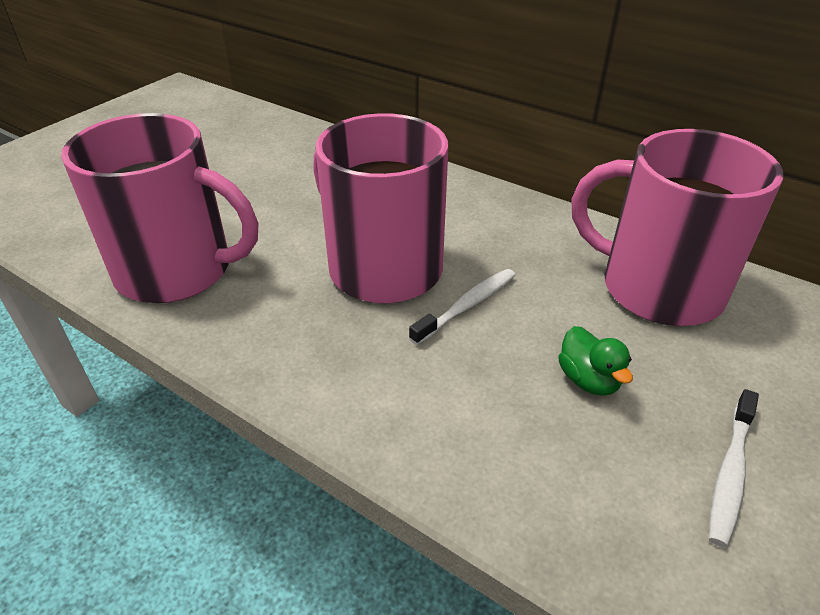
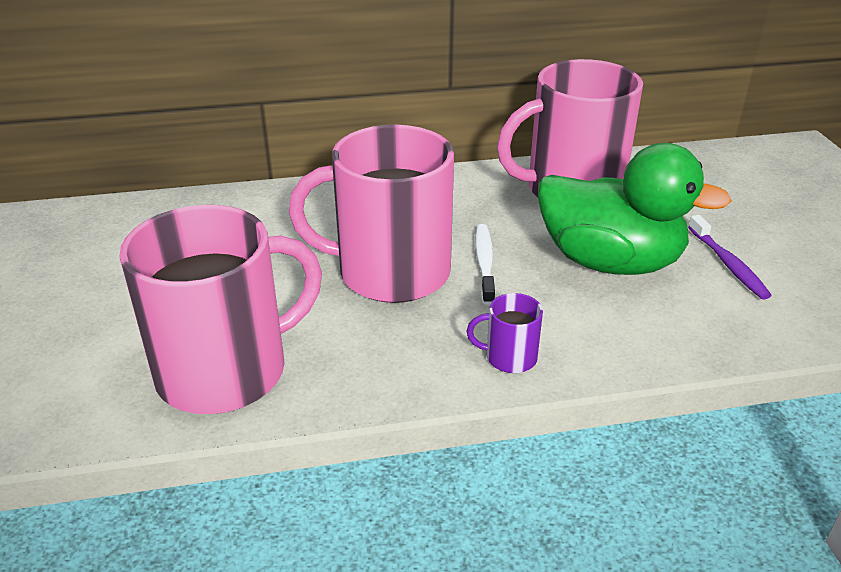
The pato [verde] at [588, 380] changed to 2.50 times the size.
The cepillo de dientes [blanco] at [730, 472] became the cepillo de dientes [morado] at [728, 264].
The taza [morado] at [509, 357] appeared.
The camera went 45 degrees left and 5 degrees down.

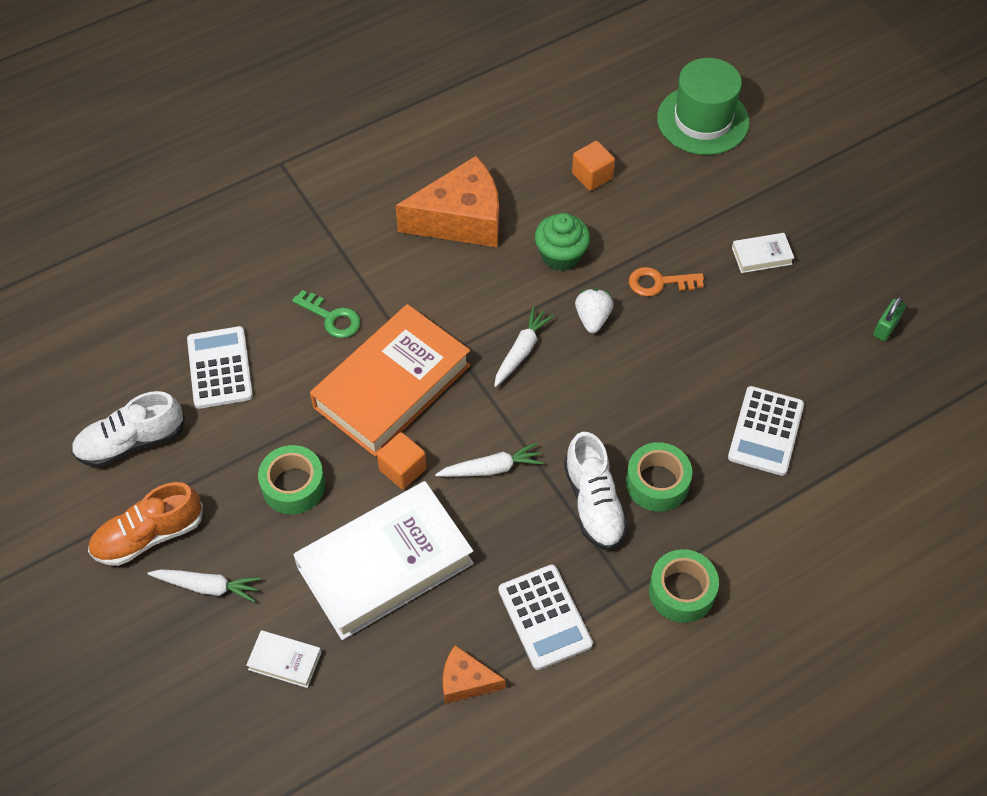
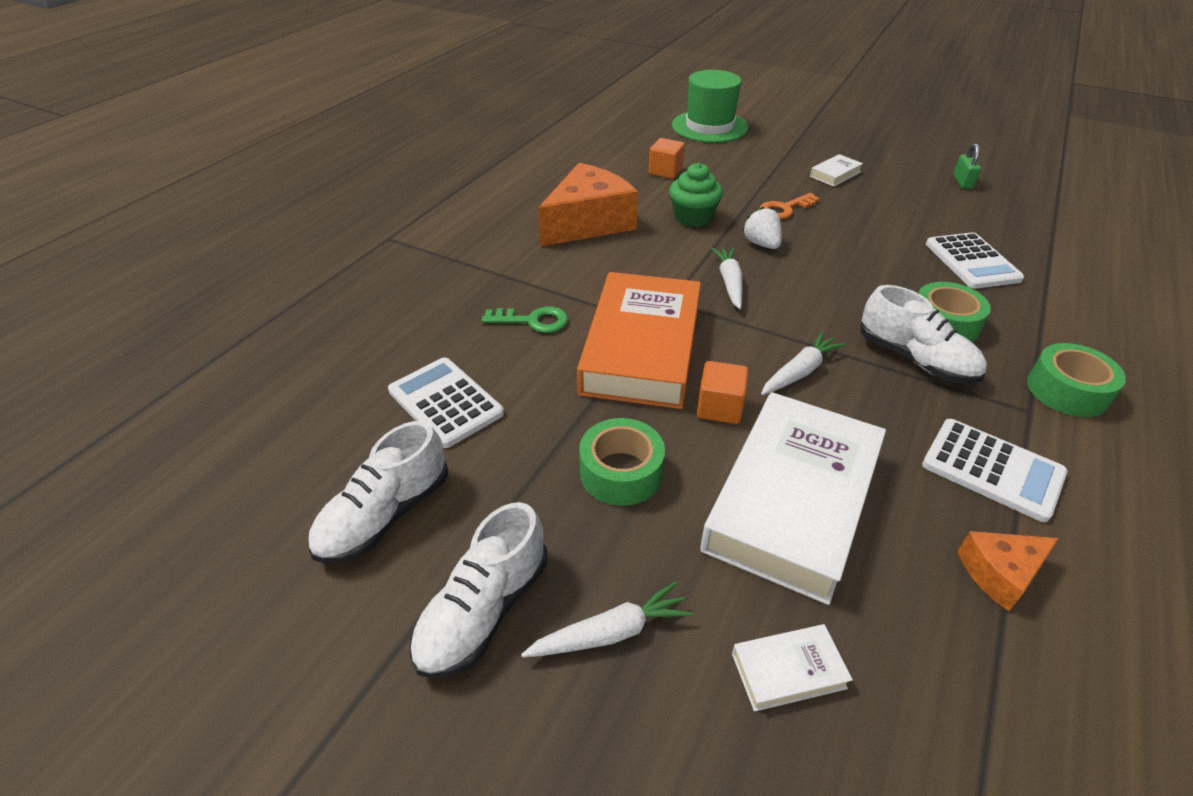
The zapato [naranja] at [149, 536] became the zapato [blanco] at [483, 611].
The camera went 30 degrees left and 15 degrees down.

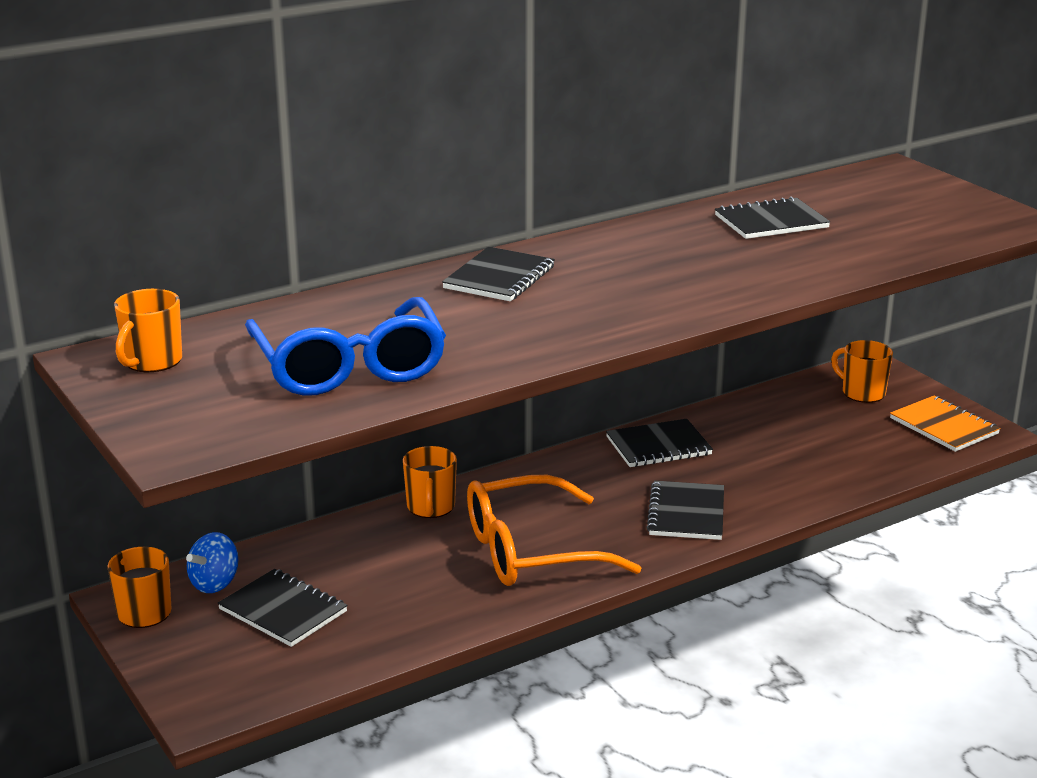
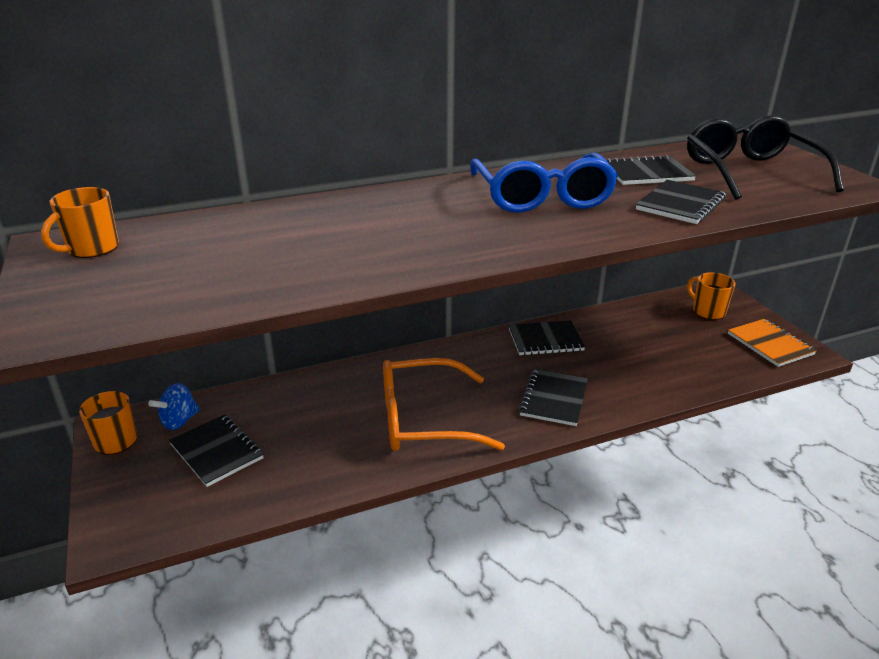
The cuaderno [negro] moved from [499, 277] to [680, 204].
The gafas [azul] moved from [349, 367] to [542, 197].
The taza [naranja] at [430, 507] disappeared.
The gafas [negro] at [750, 172] appeared.
The camera went 10 degrees right and 5 degrees up.

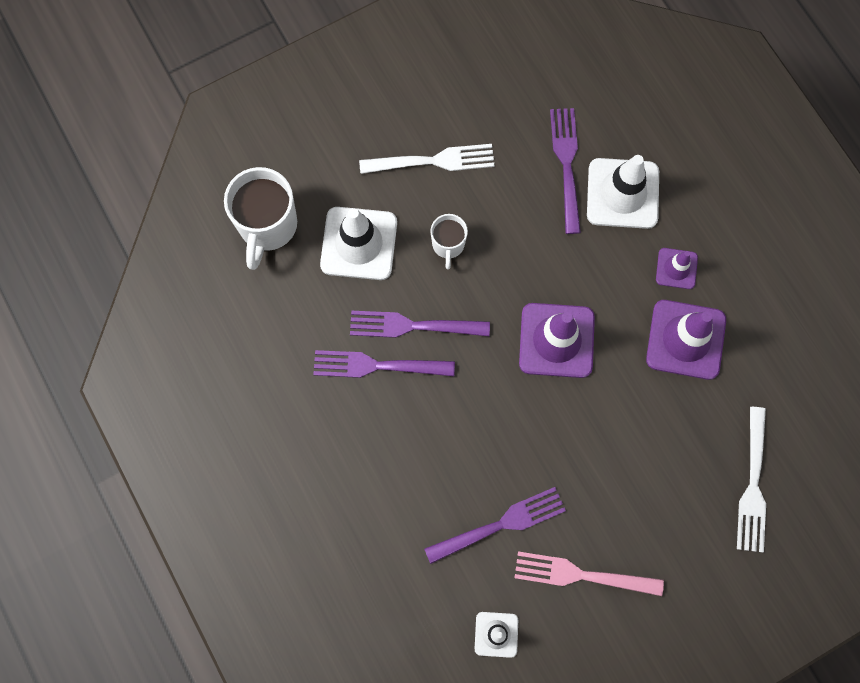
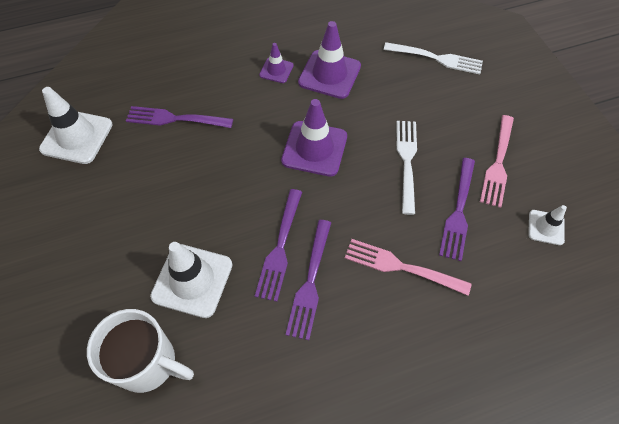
The tenedor [blanco] moved from [432, 161] to [407, 162].
The cono de tráfico [blanco] moved from [622, 193] to [77, 137].
The taza [blanco] at [448, 245] disappeared.
The tenedor [morado] at [499, 525] turned 150 degrees counterclockwise.
The tenedor [rosa] at [402, 267] appeared.
The camera went 80 degrees left and 15 degrees down.

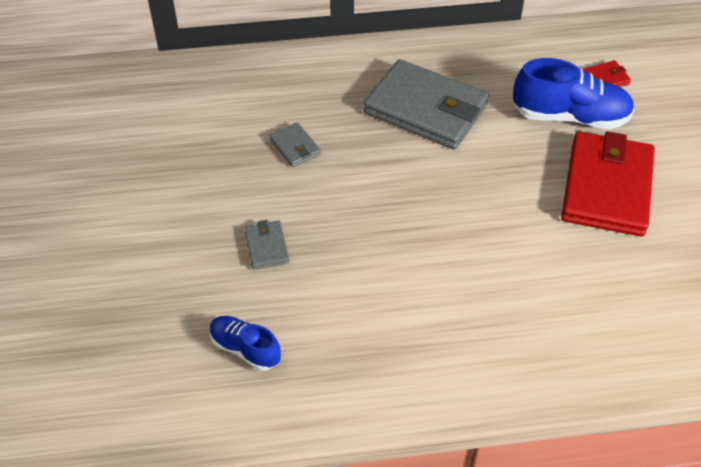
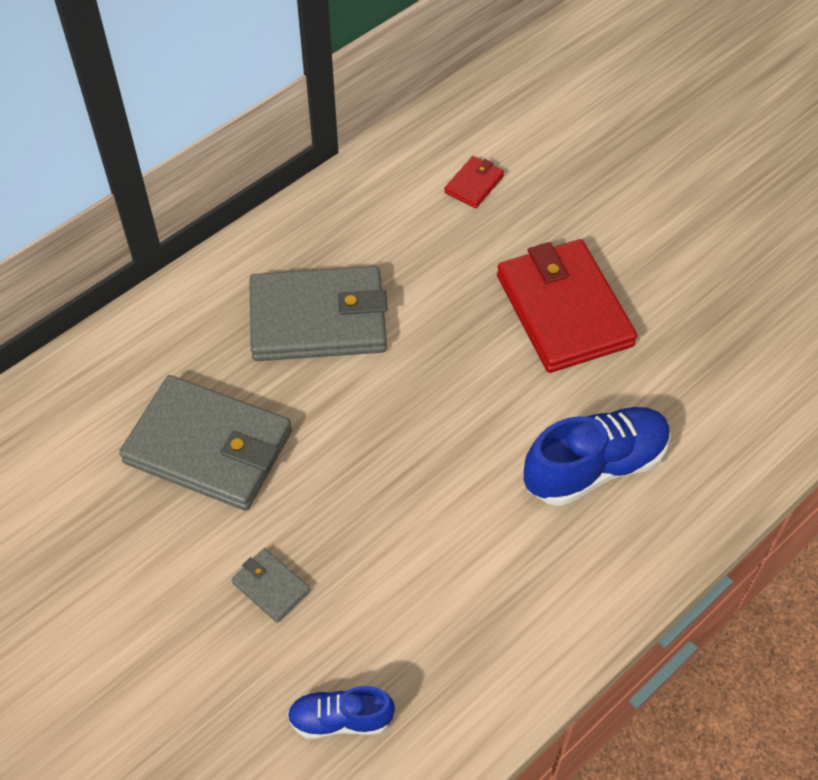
The zapato [azul] moved from [570, 117] to [595, 467].
The cartera [gris] at [295, 147] changed to 2.31 times the size.
The camera went 35 degrees left and 5 degrees up.

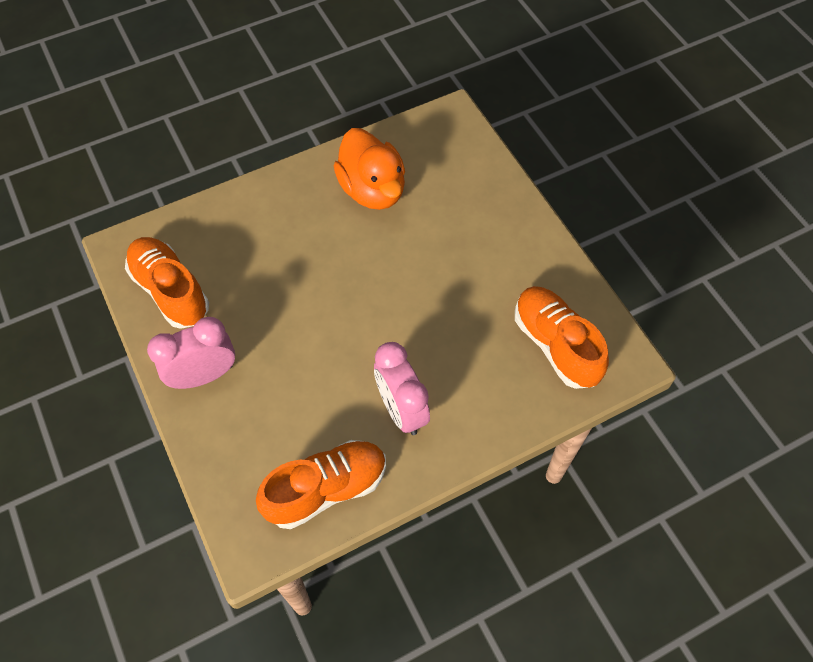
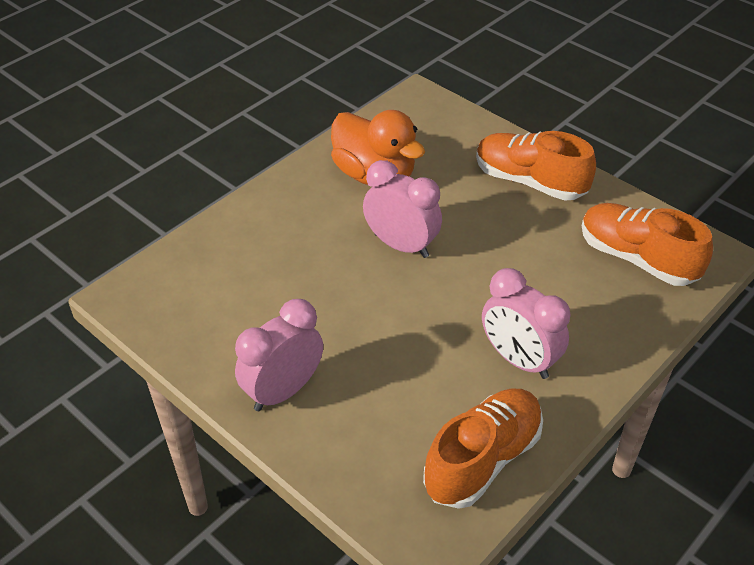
The zapato [naranja] moved from [170, 291] to [530, 182].
The despertador [rosa] at [401, 245] appeared.
The camera went 20 degrees left and 15 degrees down.

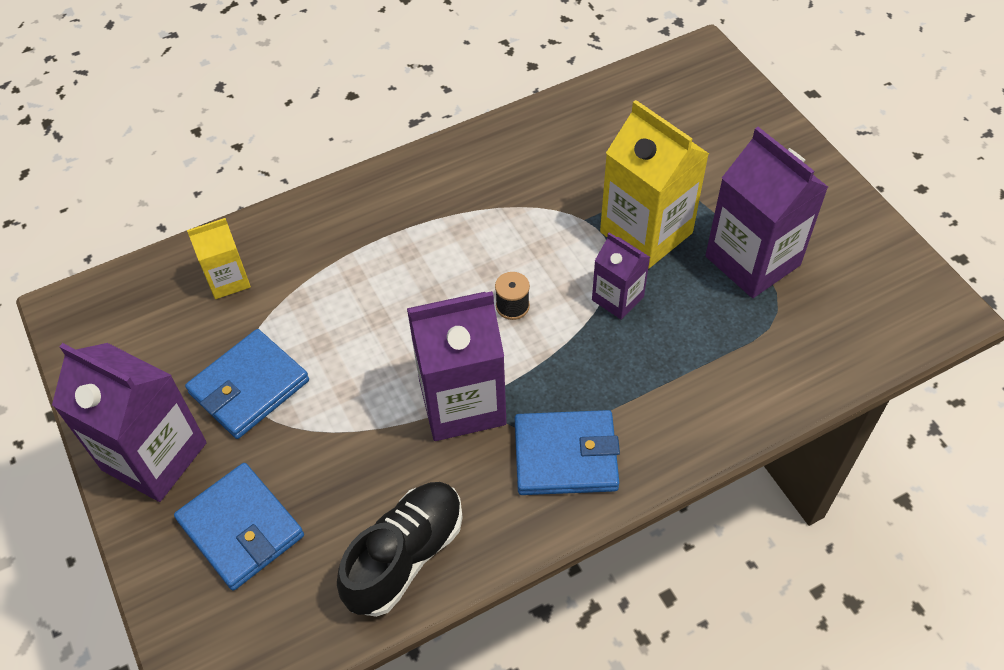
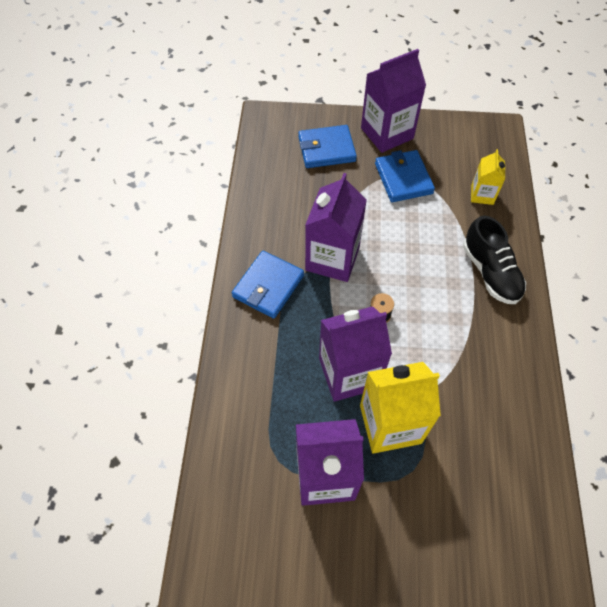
The cartón de leche [morado] at [617, 298] changed to 1.84 times the size.
The zapato [negro] moved from [405, 556] to [490, 272].
The camera went 120 degrees right and 5 degrees up.

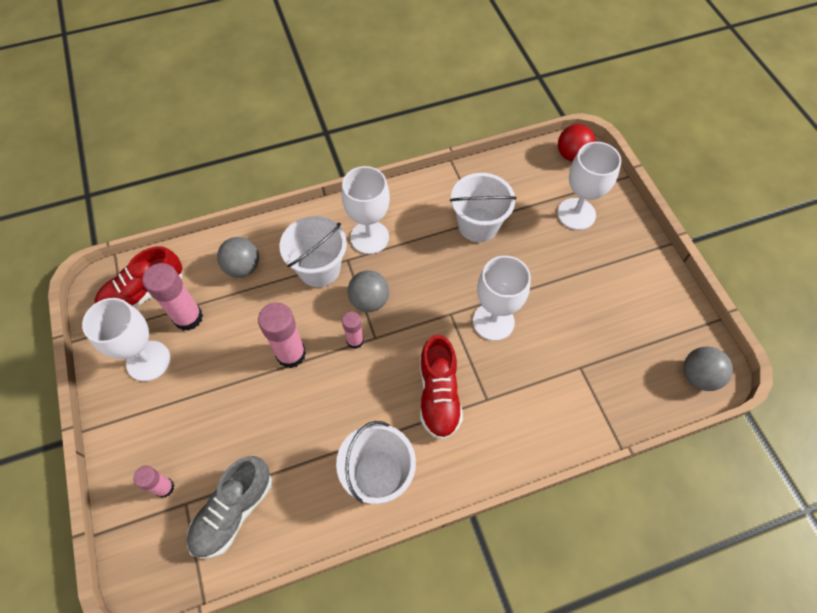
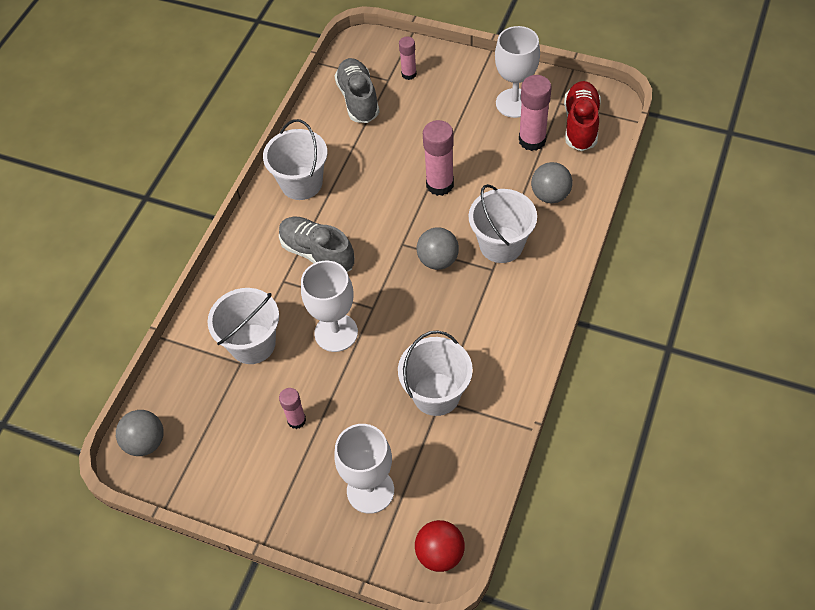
The copa [blanco] at [369, 237] disappeared.
The barra de pegamento [rosa] moved from [355, 340] to [296, 420].
The zapato [rojo] at [438, 395] became the zapato [gris] at [317, 253].
The balde [blanco] at [252, 344] appeared.
The camera went 135 degrees right and 5 degrees down.

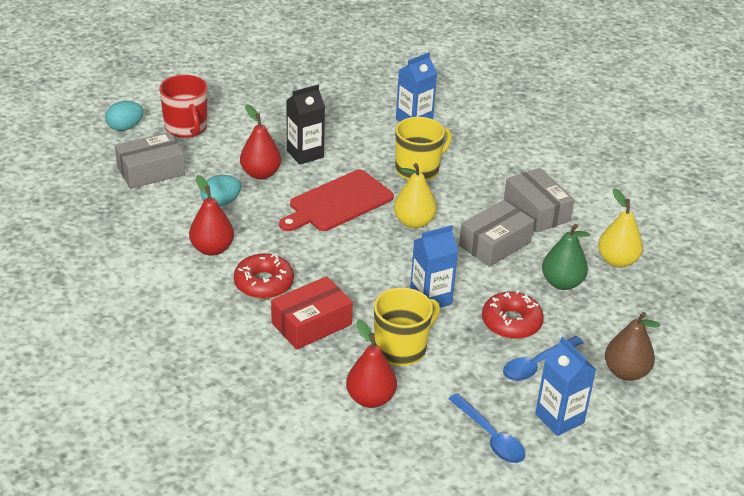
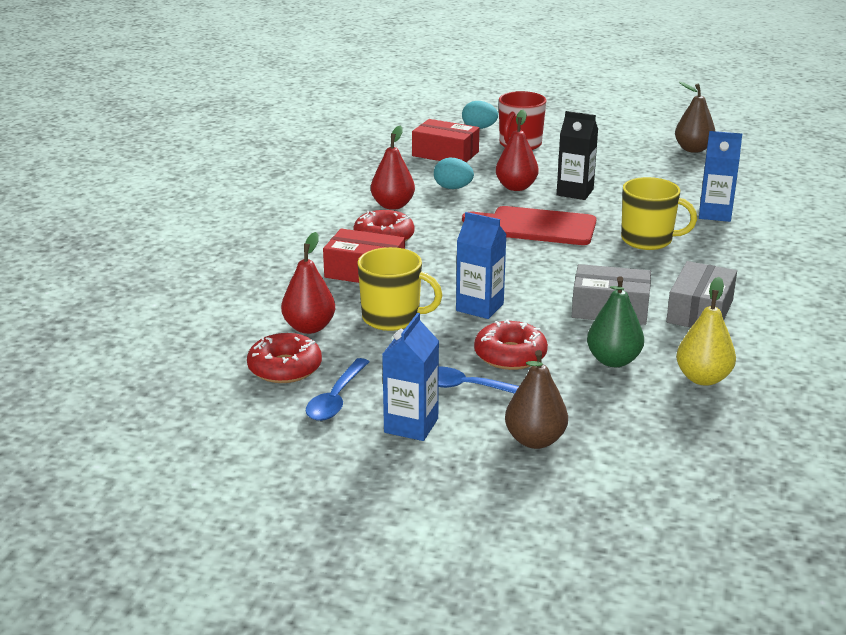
The caja [gris] at [151, 171] became the caja [rojo] at [445, 154].
The pera [amarillo] at [414, 222] disappeared.
The pera [marrón] at [693, 149] appeared.
The rosquilla [rojo] at [285, 368] appeared.
The camera went 55 degrees right and 10 degrees down.

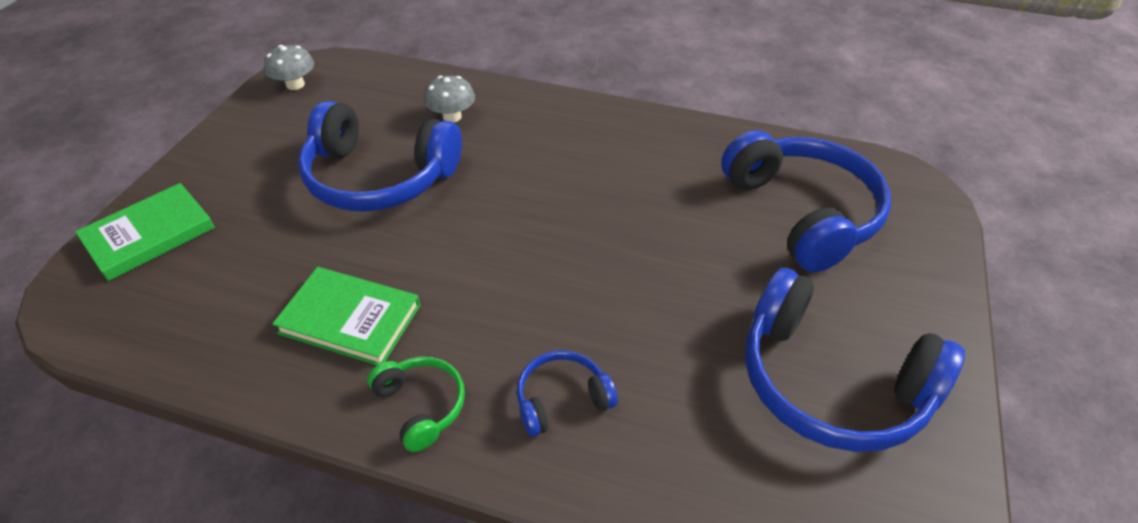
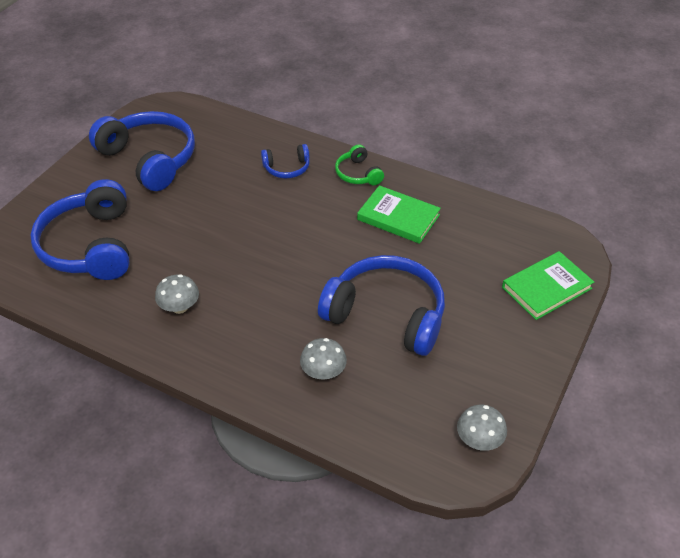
The seta [gris] at [179, 307] appeared.
The camera went 170 degrees left and 0 degrees up.

